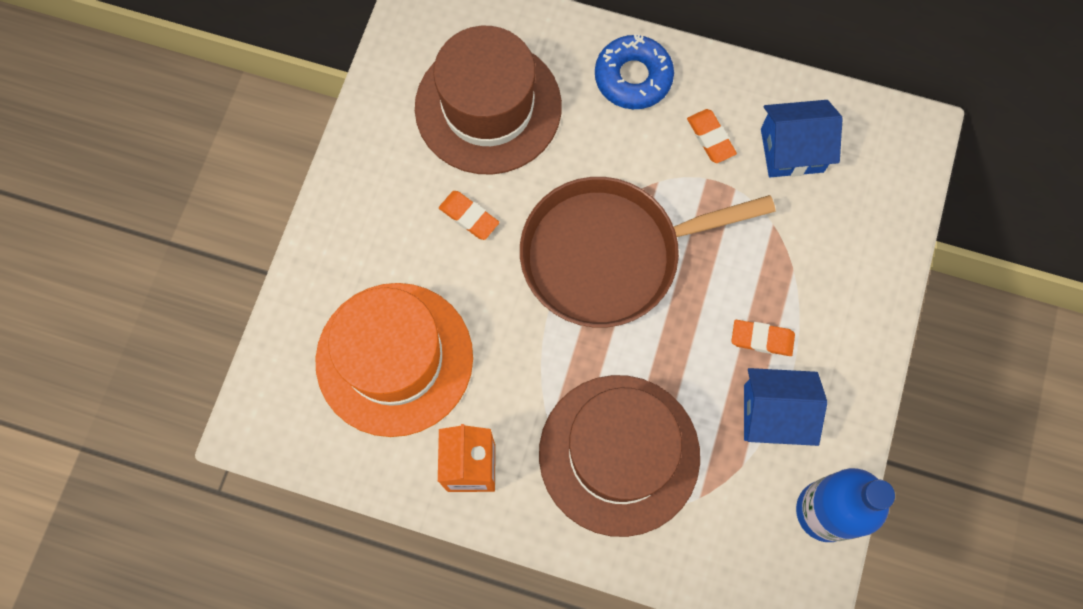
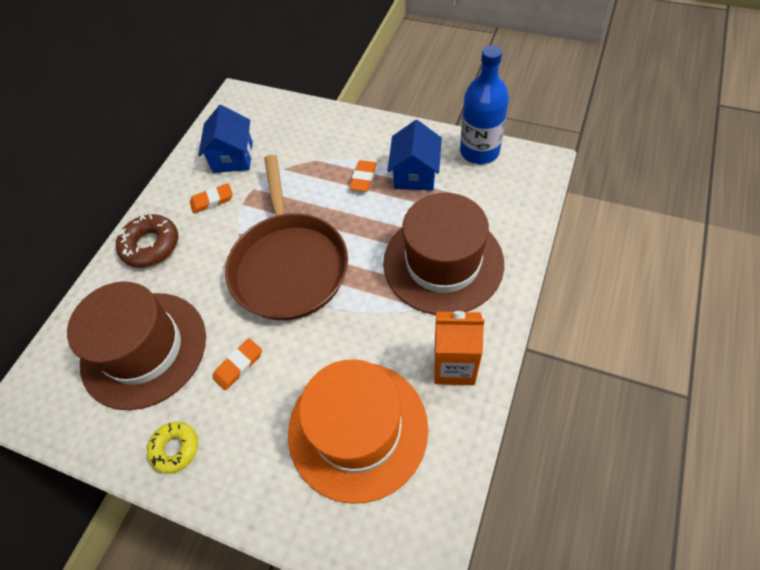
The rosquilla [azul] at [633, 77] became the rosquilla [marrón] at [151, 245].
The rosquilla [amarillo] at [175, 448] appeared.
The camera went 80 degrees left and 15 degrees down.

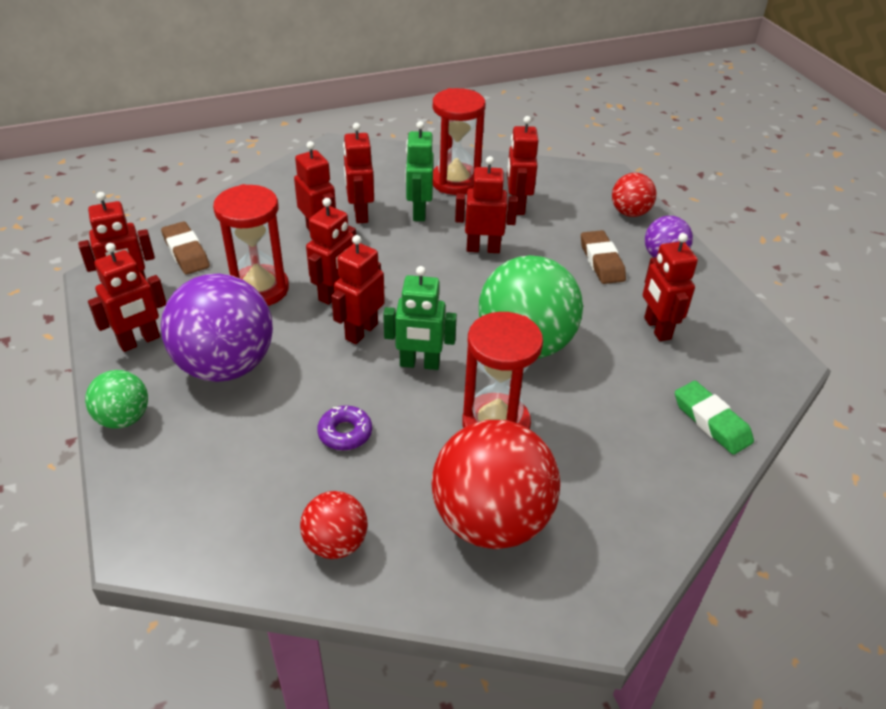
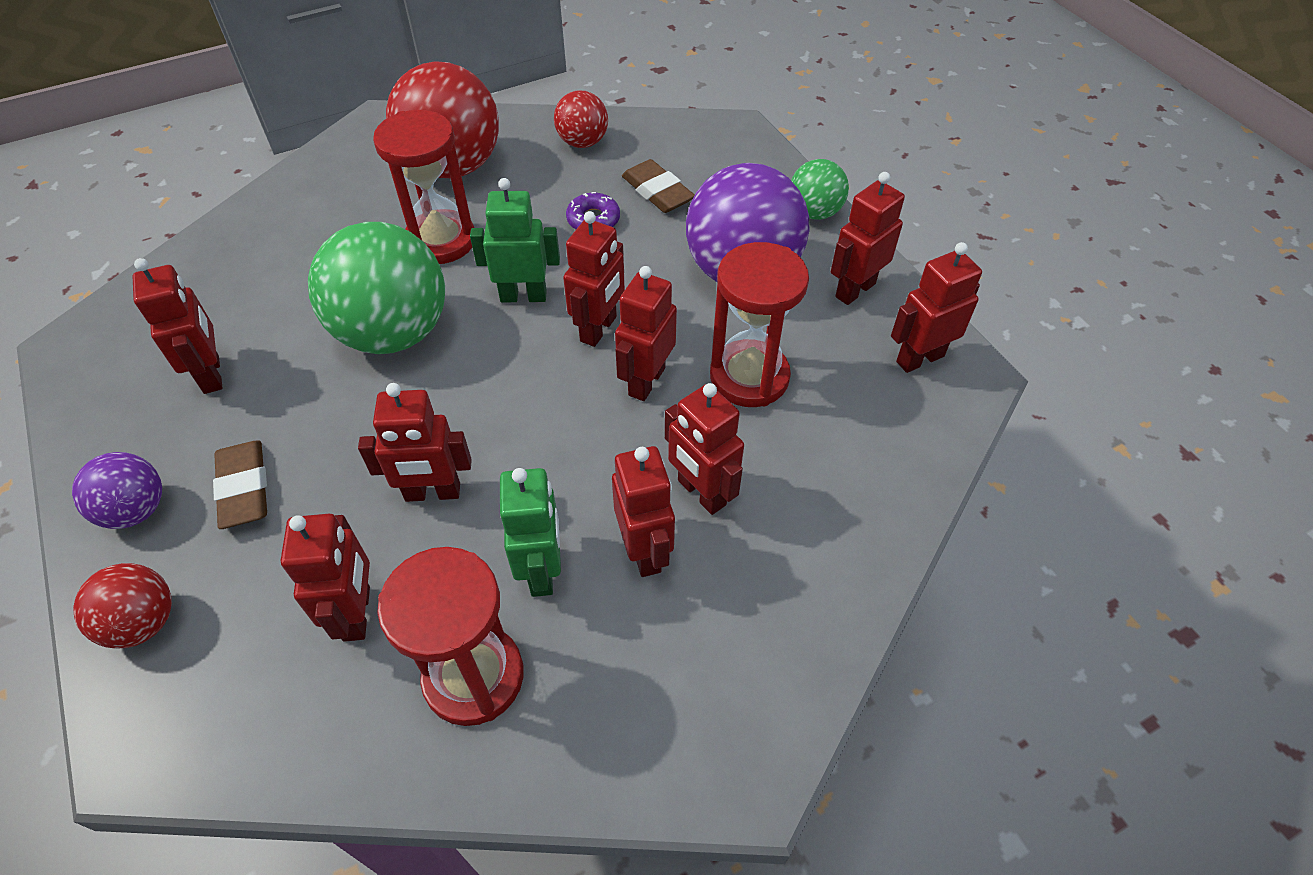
The goma de borrar [marrón] moved from [186, 252] to [657, 192].
The goma de borrar [verde] at [711, 421] disappeared.
The camera went 175 degrees right and 10 degrees up.

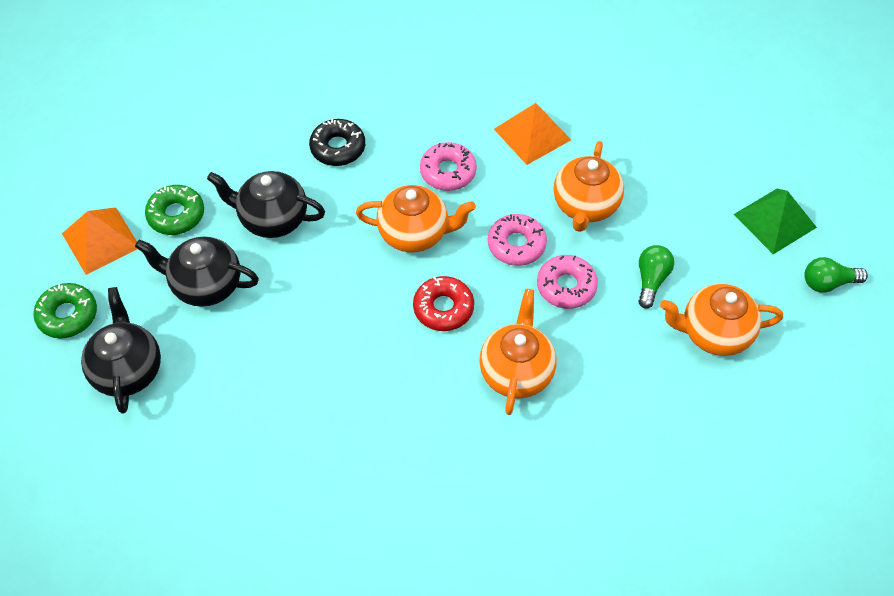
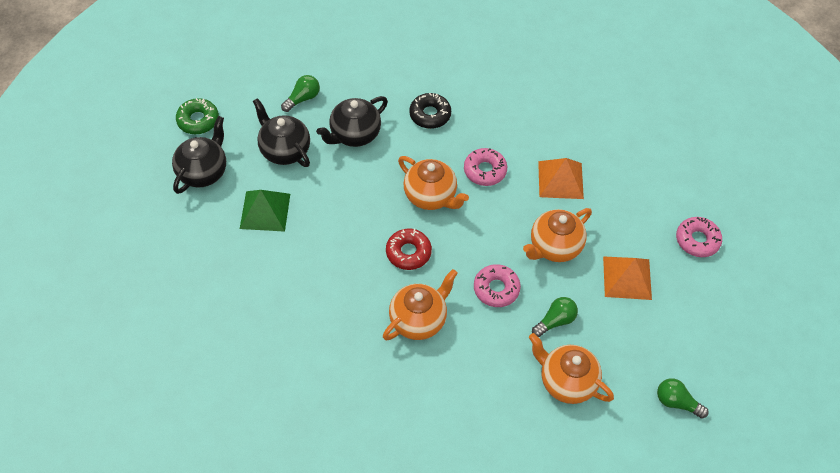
The tetera [negro] at [272, 219] turned 90 degrees counterclockwise.
The rosquilla [verde] at [176, 215] was replaced by the bombilla [verde] at [302, 98].
The pirámide [verde] moved from [775, 221] to [265, 211].
The pirámide [naranja] moved from [101, 240] to [627, 277].
The rosquilla [rosa] moved from [516, 245] to [697, 240].
The camera went 35 degrees right and 0 degrees up.

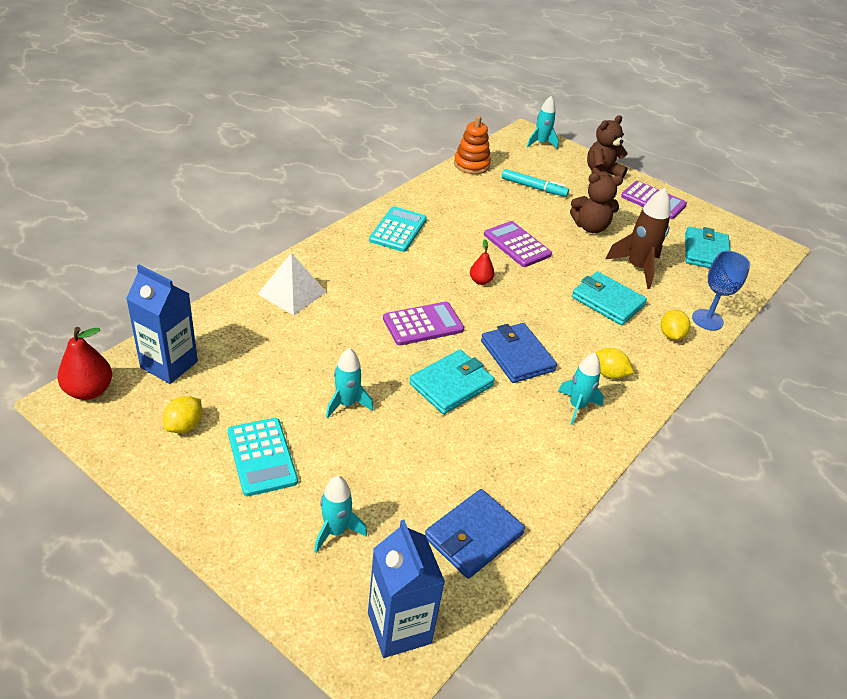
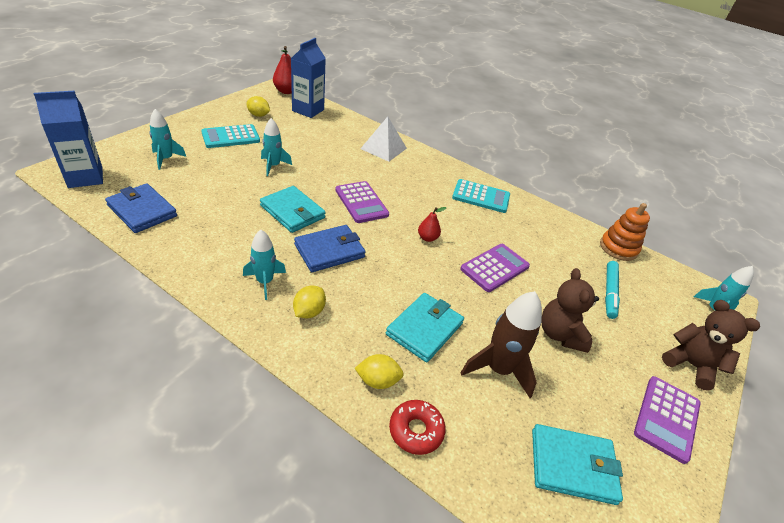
The copa [azul] at [707, 320] was replaced by the rosquilla [rojo] at [416, 430].
The camera went 85 degrees right and 0 degrees up.

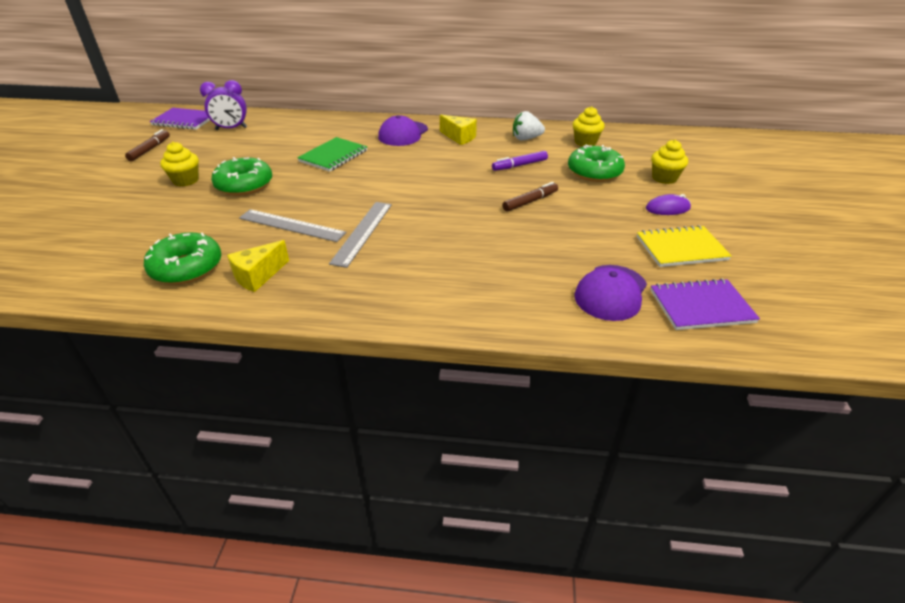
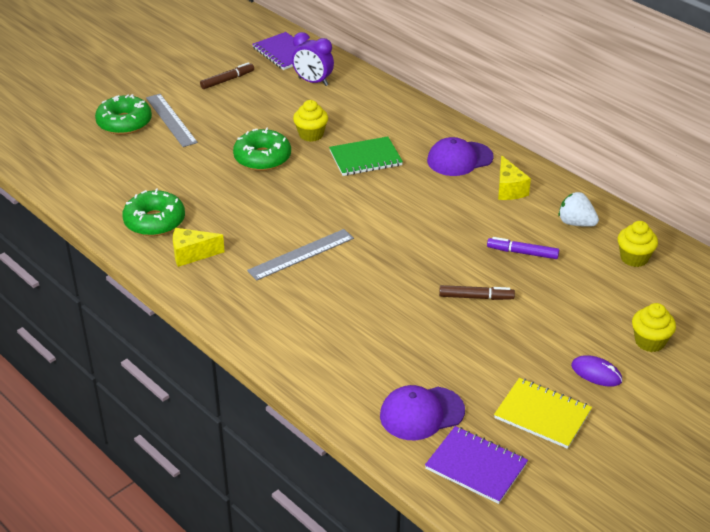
The magdalena [amarillo] moved from [186, 180] to [311, 135].
The rosquilla [verde] moved from [594, 172] to [124, 123].
The regla [gris] moved from [291, 225] to [171, 120].
The camera went 40 degrees right and 0 degrees up.

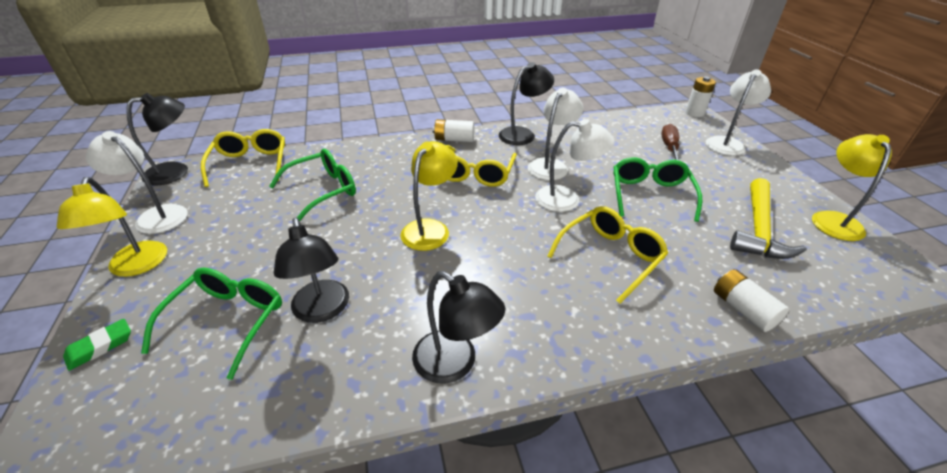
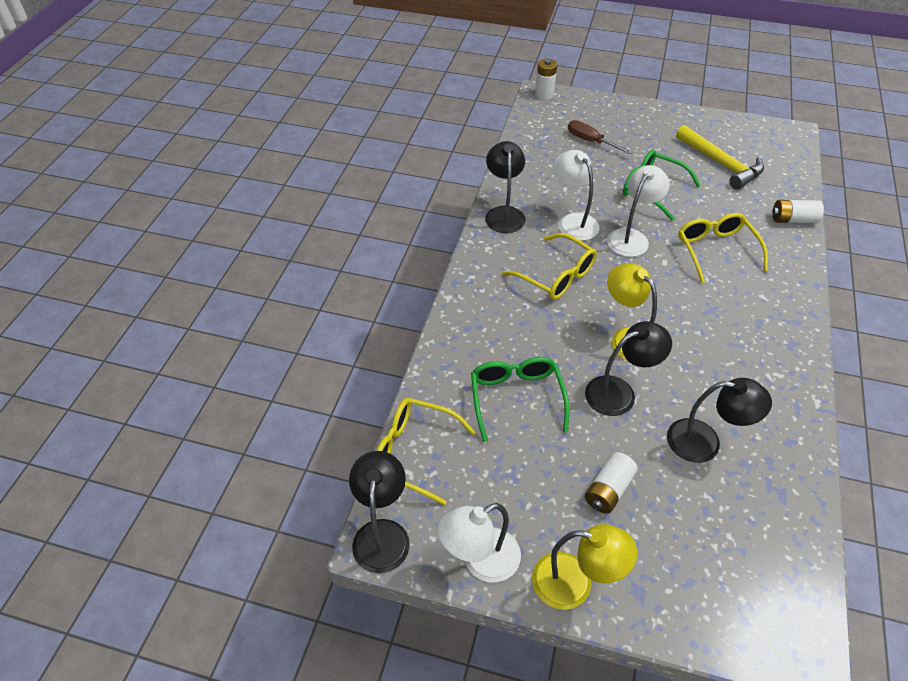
The lámpara [blanco] at [727, 143] disappeared.
The pila [blanco] moved from [454, 139] to [608, 490].
The lámpara [amarillo] at [833, 219] disappeared.
The gafas [verde] at [228, 321] disappeared.
The lámpara [negro] moved from [455, 364] to [619, 392].
The goma de borrar [verde] at [100, 347] disappeared.
The camera went 60 degrees left and 10 degrees up.

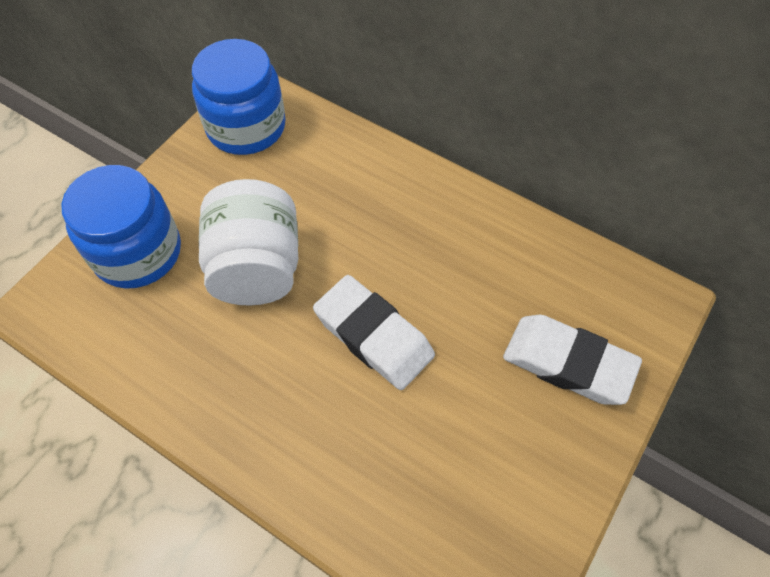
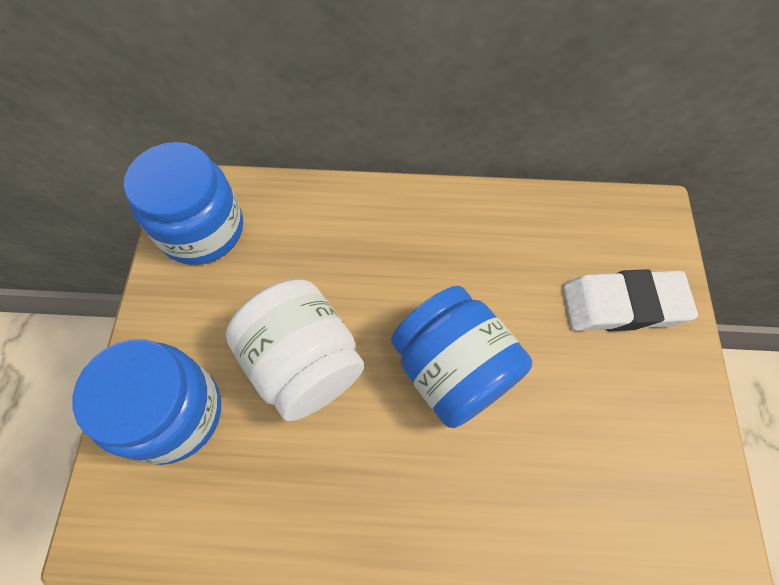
The goma de borrar [blanco] at [374, 336] was replaced by the tarro [azul] at [453, 370].
The camera went 30 degrees left and 5 degrees up.

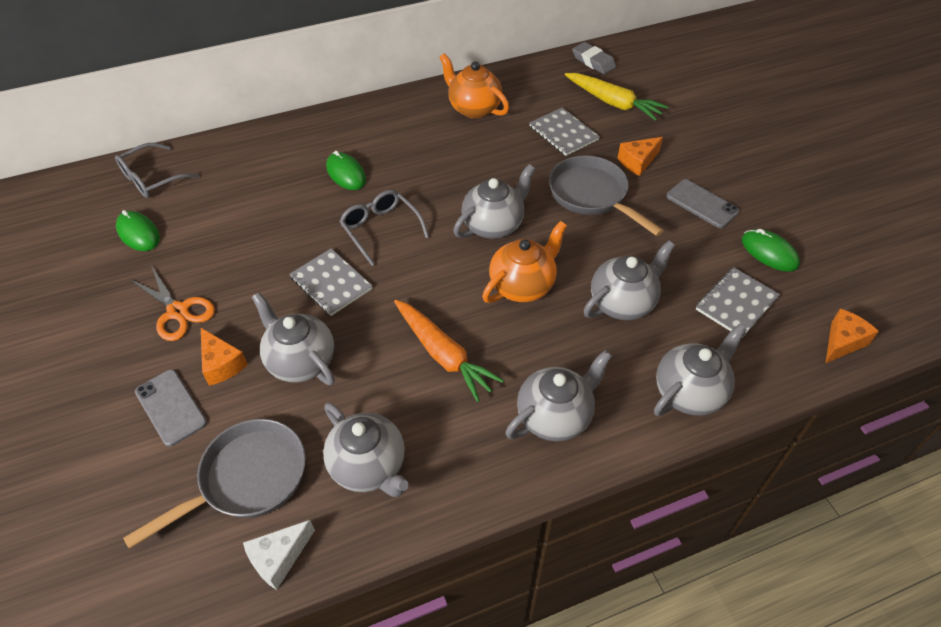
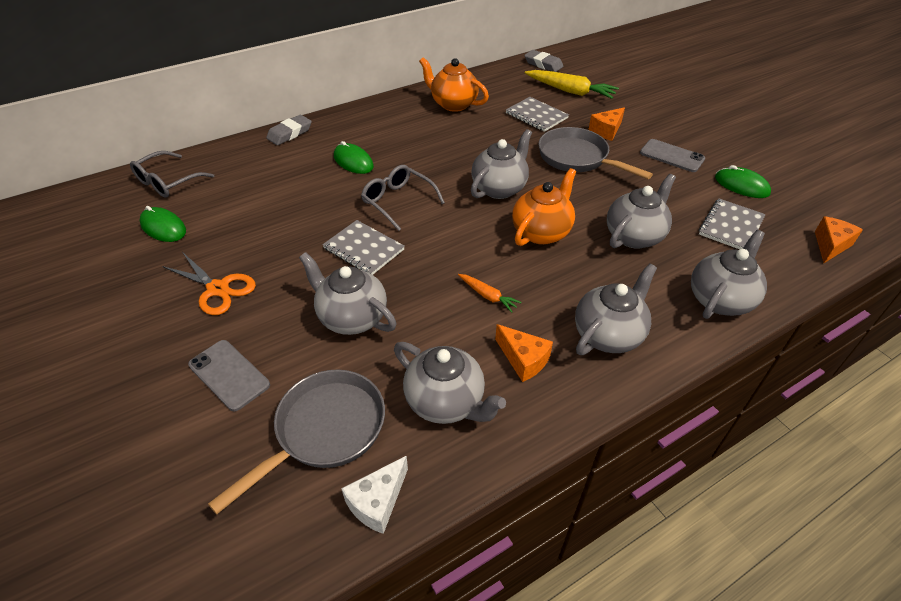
The zanahoria [naranja] at [443, 355] changed to 0.51 times the size.
The queso [naranja] moved from [222, 364] to [523, 360].
The goma de borrar [gris] at [290, 133] appeared.
The camera went 10 degrees left and 5 degrees down.

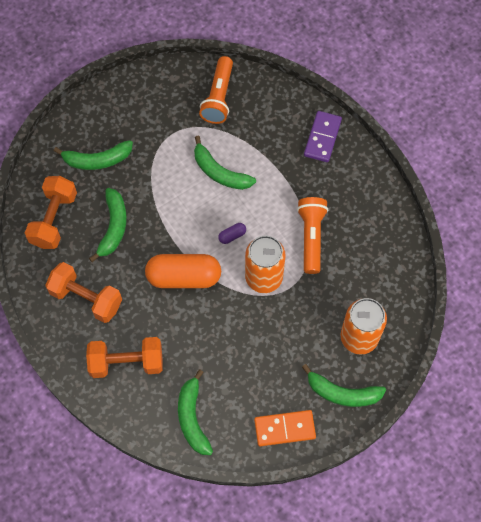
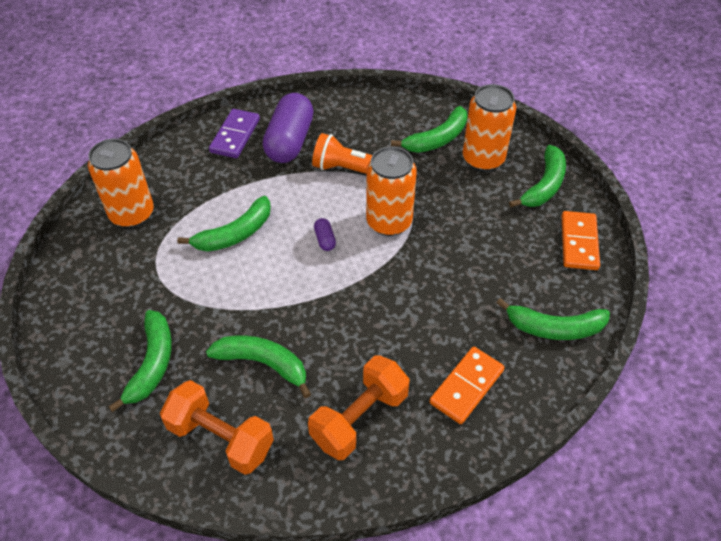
The lámpara de mano [naranja] at [219, 97] was replaced by the lata [naranja] at [132, 214].
The ficha de dominó [morado] at [322, 138] turned 75 degrees clockwise.
The cápsula [naranja] at [184, 277] disappeared.
The mancuerna [naranja] at [126, 362] was replaced by the ficha de dominó [naranja] at [466, 386].
The cápsula [morado] at [289, 141] appeared.
The plátano [verde] at [437, 139] appeared.
The camera went 75 degrees left and 15 degrees down.

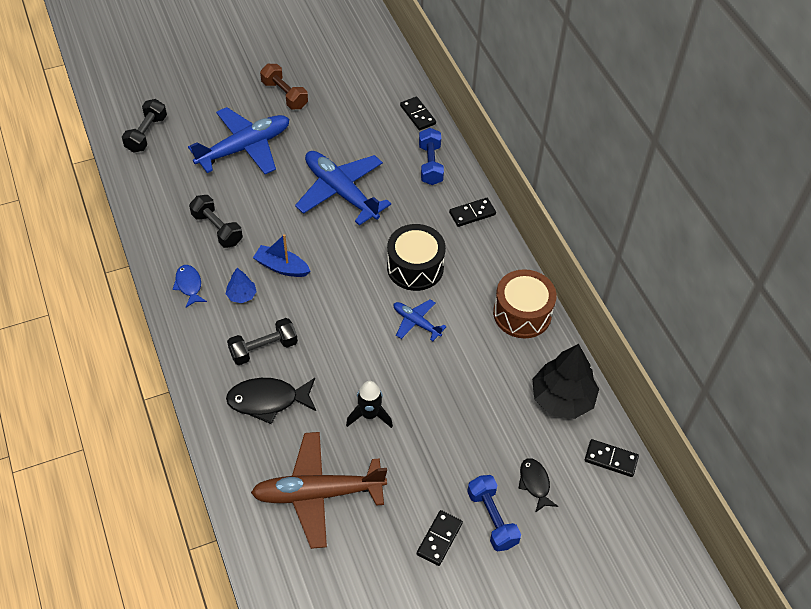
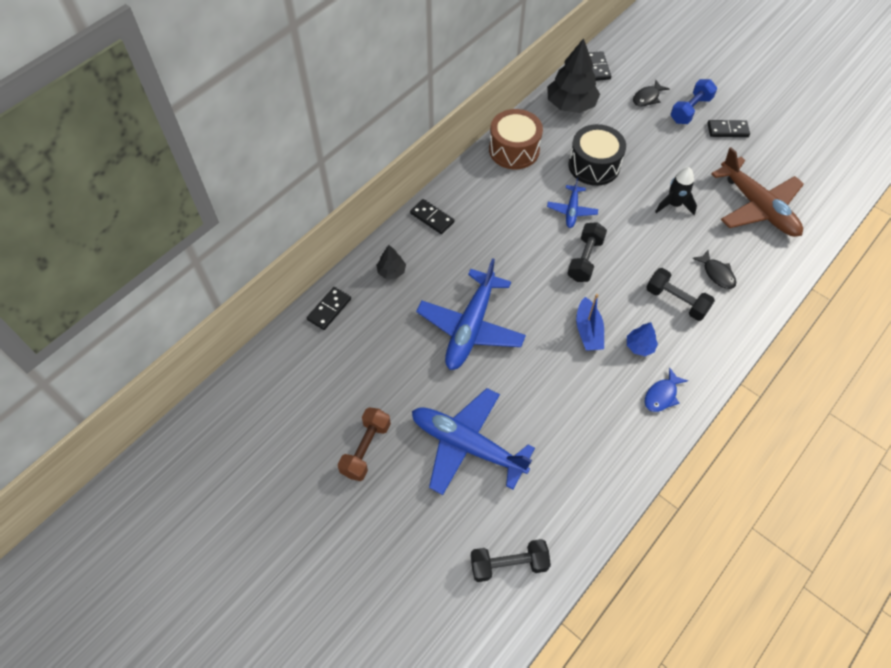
The mancuerna [azul] at [430, 164] was replaced by the árbol [negro] at [391, 271].
The mancuerna [negro] moved from [217, 229] to [585, 259].
The tambor [negro] moved from [415, 267] to [594, 165].
The pez [negro] at [268, 400] changed to 0.61 times the size.
The camera went 115 degrees left and 5 degrees up.

